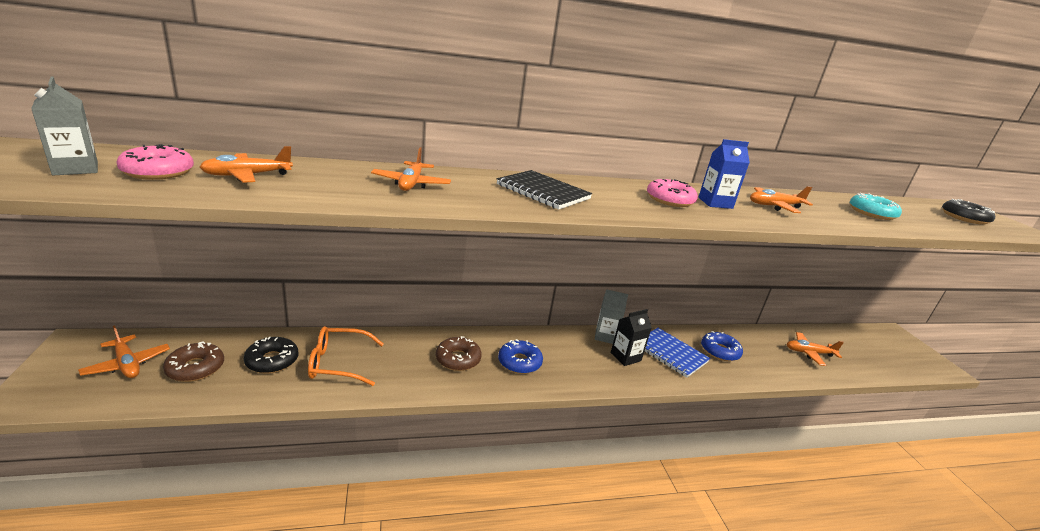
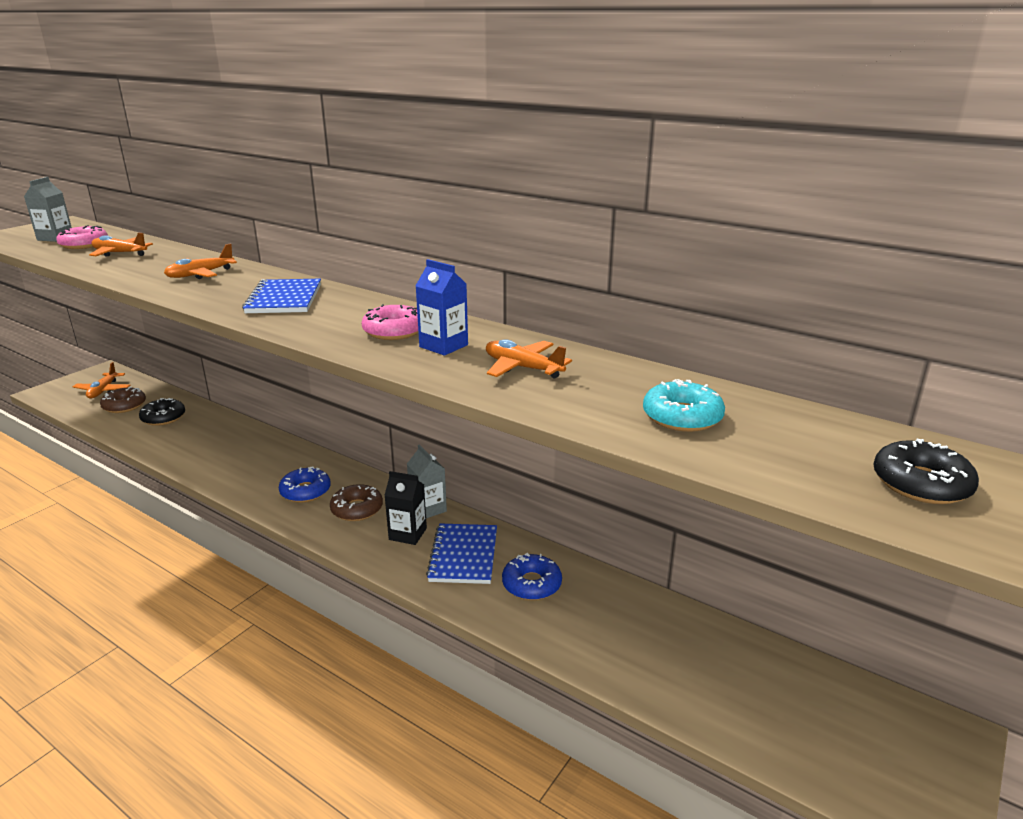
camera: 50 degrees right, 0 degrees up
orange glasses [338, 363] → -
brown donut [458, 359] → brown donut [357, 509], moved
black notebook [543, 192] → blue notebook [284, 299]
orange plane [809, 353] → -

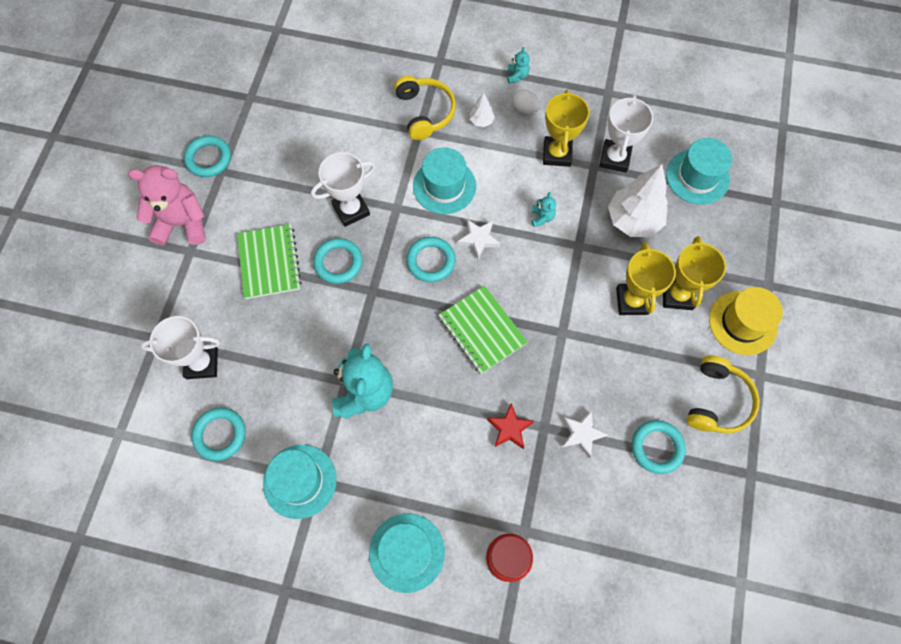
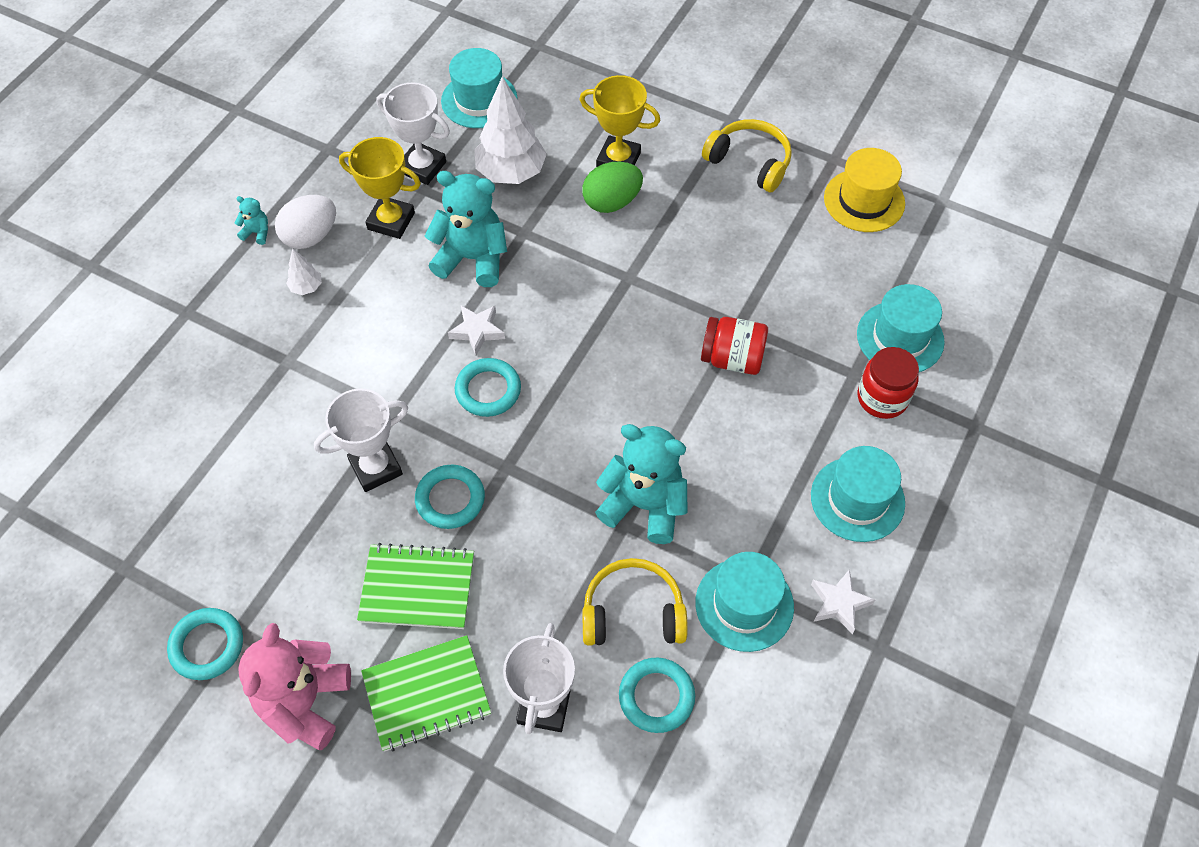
camera: 75 degrees left, 10 degrees down
white trophy [351, 210] → white trophy [376, 468], 75 degrees clockwise
yellow headphones [425, 112] → yellow headphones [633, 613], moved
turquoise hat [444, 186] → turquoise hat [900, 337], moved
green notebook [482, 330] → green notebook [427, 694], moved
red star [509, 428] → red jar [732, 358]
white egg [525, 108] → white egg [310, 236], x1.61
turquoise teddy bear [542, 217] → turquoise teddy bear [472, 259], x2.34
white star [582, 434] → white star [839, 603], moved
yellow trophy [632, 301] → green egg [612, 202]
turquoise ring [657, 447] → -
yellow hat [742, 323] → yellow hat [864, 200], moved

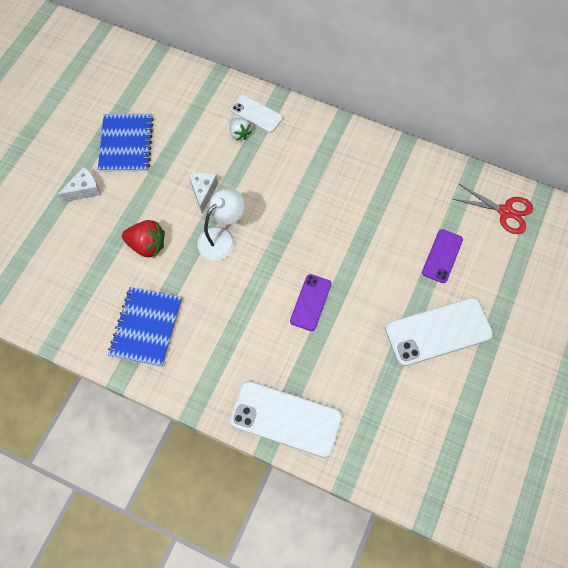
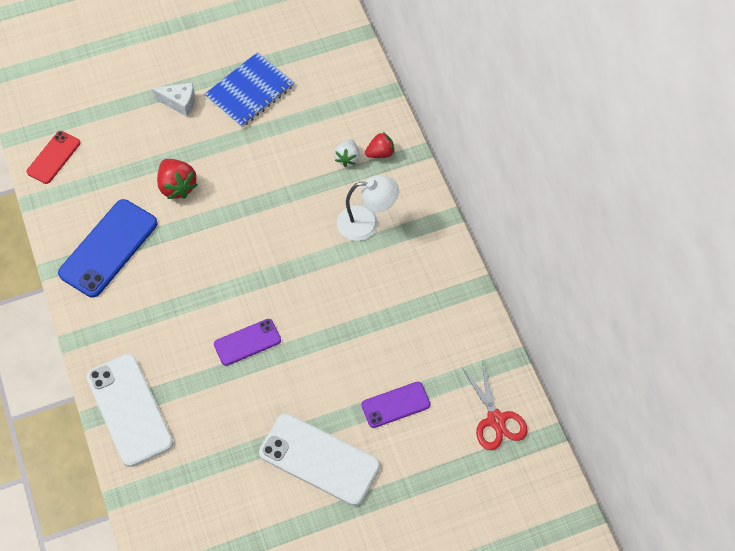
camera: 45 degrees right, 5 degrees down
blue notebook [146, 327] → blue phone [108, 248]
white cheese [203, 192] → -
white lamp [222, 238] → white lamp [366, 223], moved
white phone [256, 114] → red strawberry [380, 153]
- → red phone [53, 157]

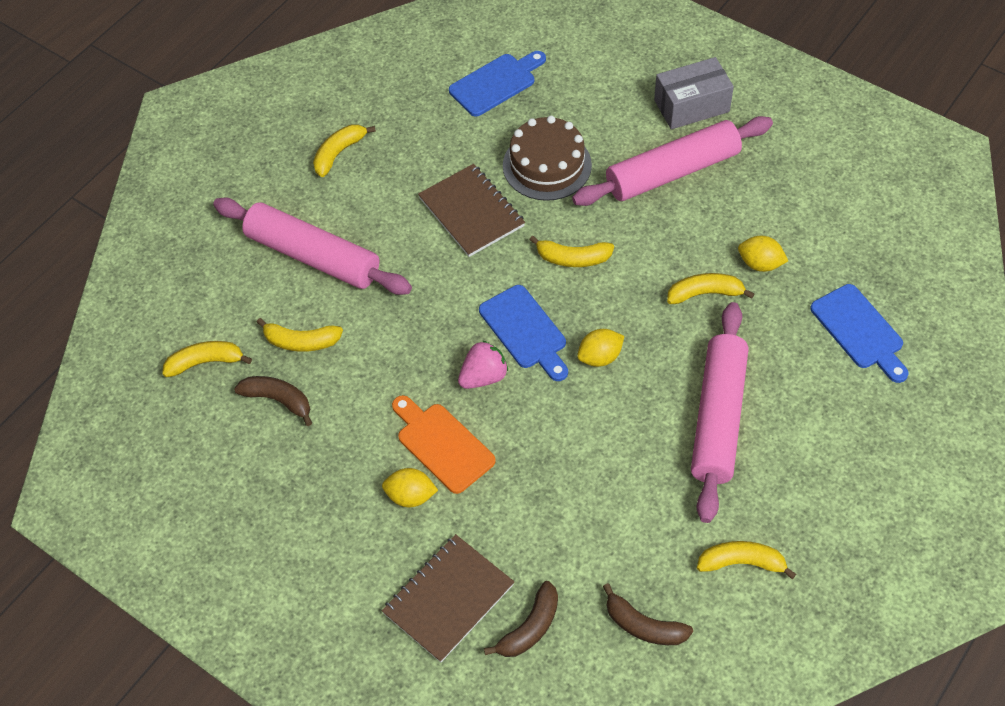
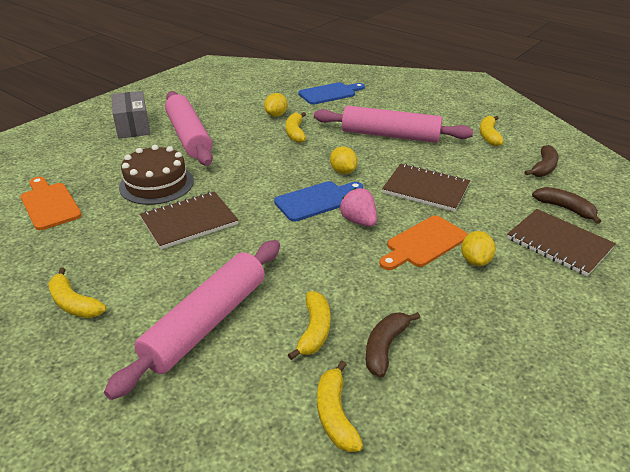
camera: 90 degrees left, 20 degrees down
blue cutting board [496, 83] → orange cutting board [49, 204]
yellow banana [573, 258] → -
- → brown notebook [426, 189]

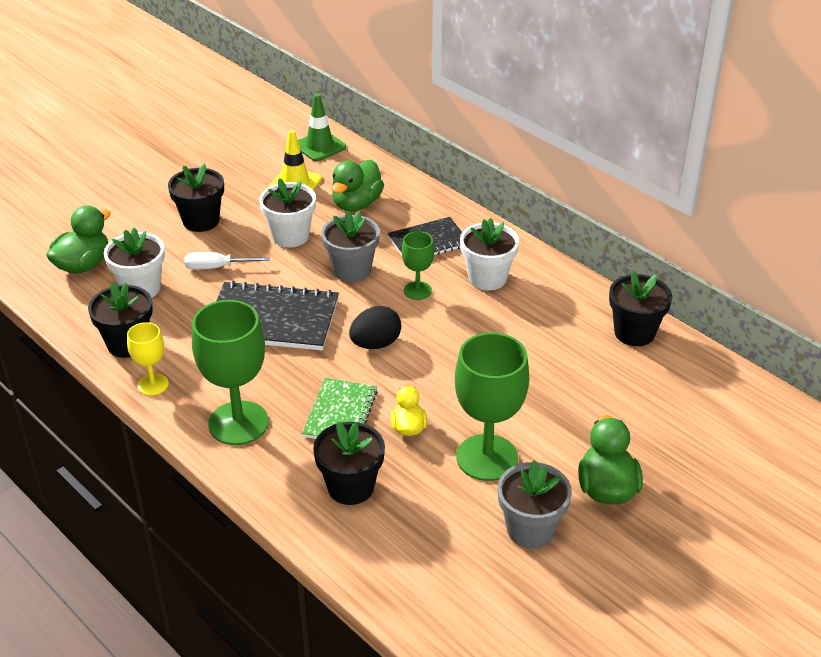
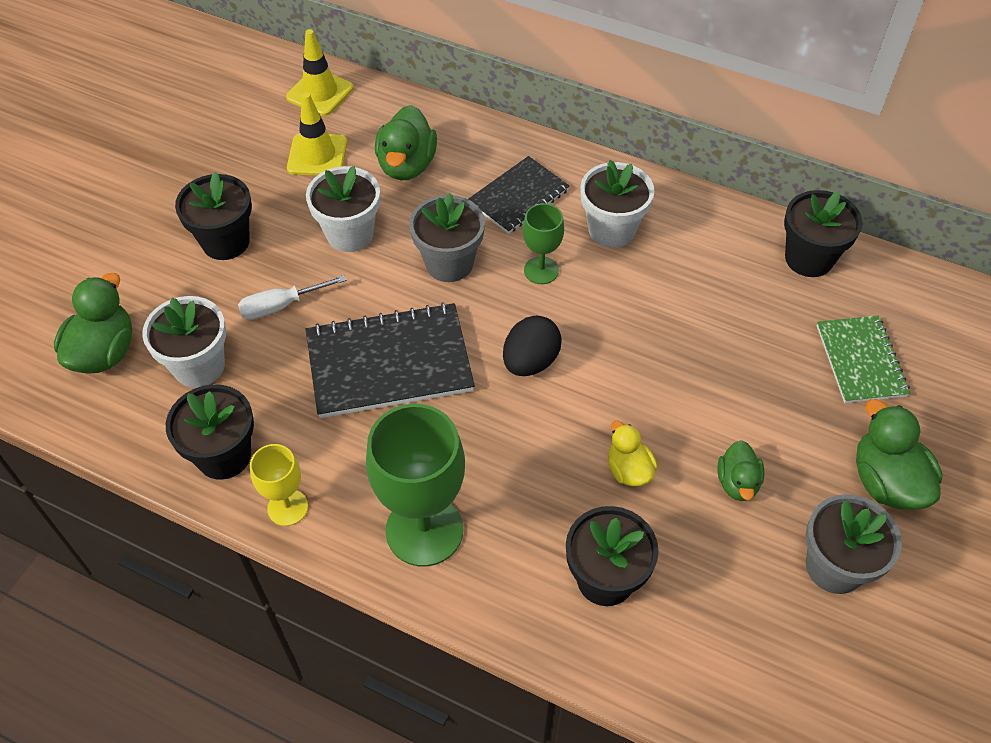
camera: 20 degrees left, 15 degrees up
green traffic cone [319, 146] → yellow traffic cone [320, 93]
green notebook [340, 413] → green notebook [860, 361], moved
green goblet [487, 457] → green duck [737, 483]

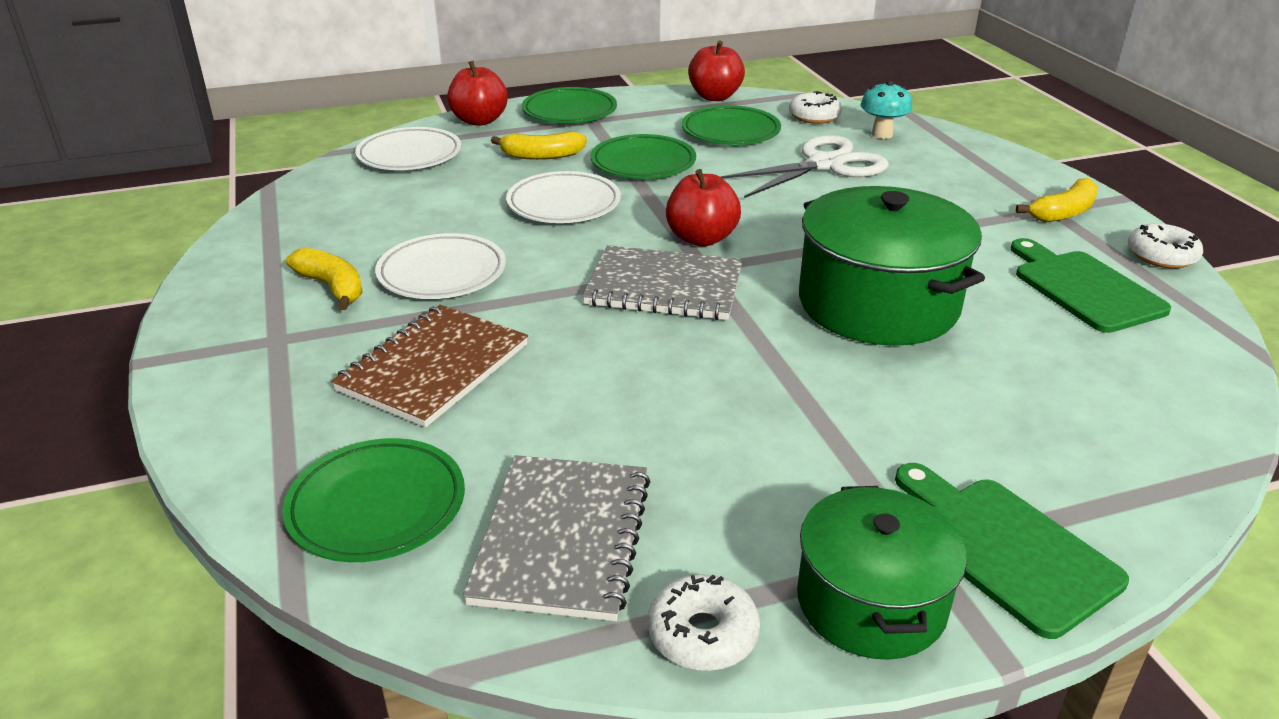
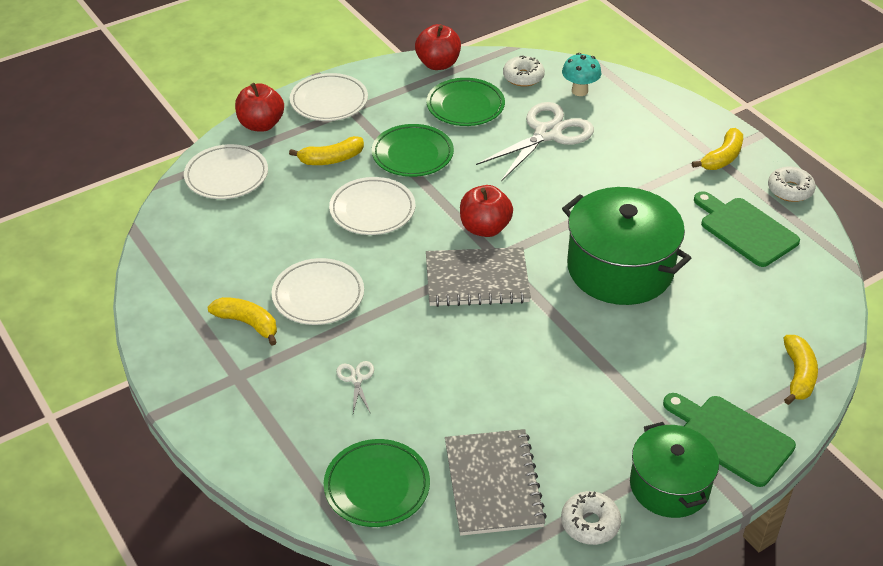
camera: 15 degrees left, 10 degrees up
brown notebook [434, 367] → white scissors [356, 379]
green plate [569, 111] → white plate [329, 101]
- → yellow banana [798, 375]

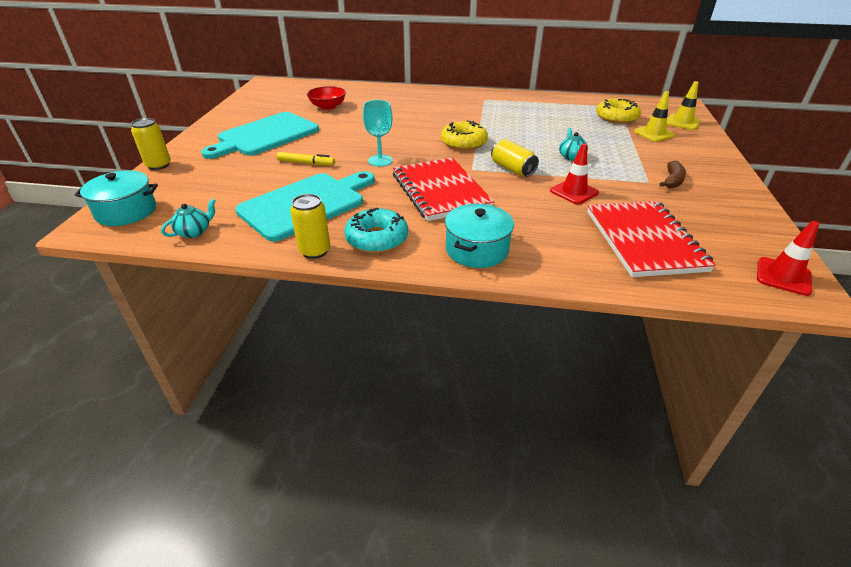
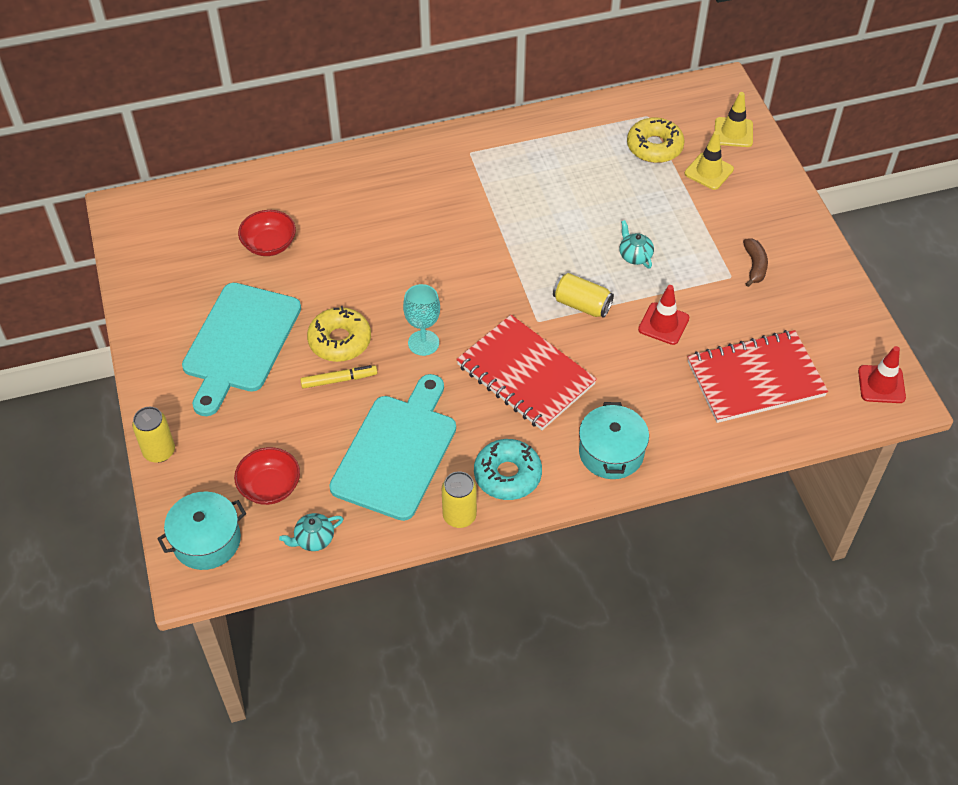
camera: 25 degrees left, 15 degrees up
turquoise teapot [194, 232] → turquoise teapot [314, 539], 135 degrees counterclockwise
yellow donut [463, 143] → yellow donut [340, 340], moved
red notebook [643, 240] → red notebook [755, 379], 75 degrees counterclockwise
- → red bowl [270, 487]

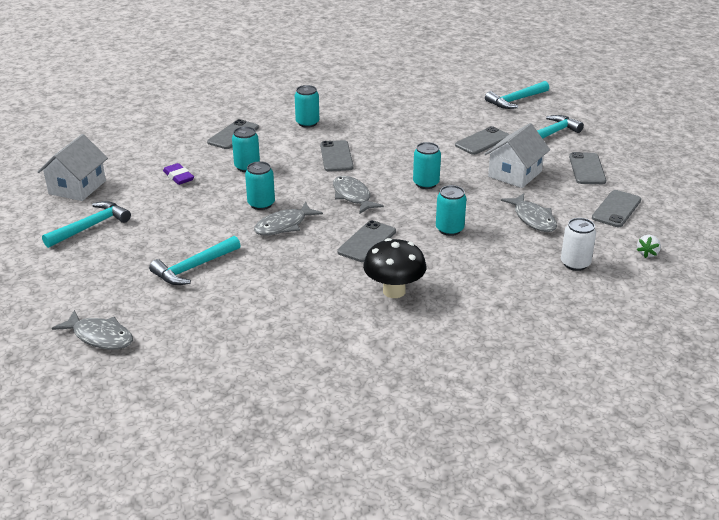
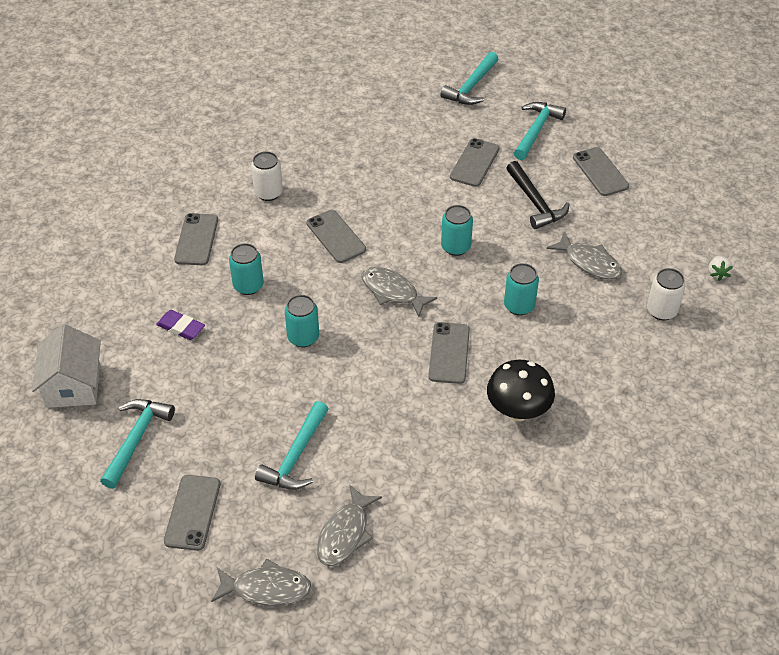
camera: 25 degrees left, 15 degrees up
grey fish [284, 225] → grey fish [345, 533], moved
turquoise can [307, 123] → white can [268, 193]
white house [515, 174] → black hammer [535, 203]
grey phone [616, 209] → grey phone [192, 512], moved

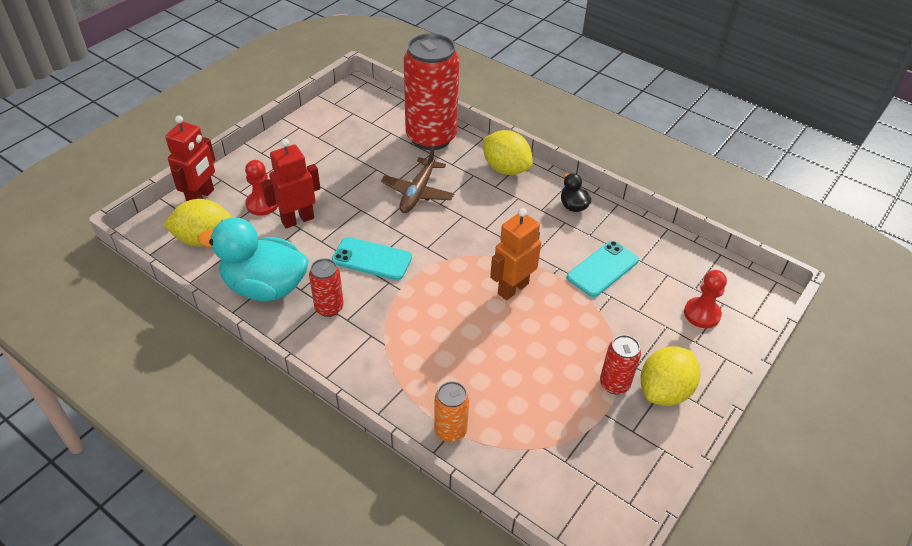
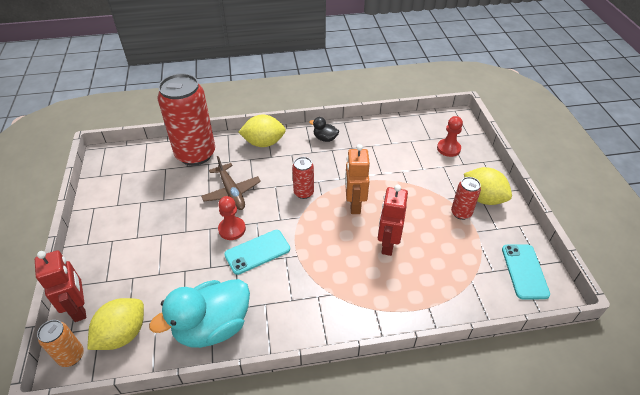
camera: 45 degrees left, 0 degrees up
red pawn [262, 204] → red pawn [232, 229], moved
red robot [297, 220] → red robot [387, 244], moved
red can [329, 307] → red can [303, 193], moved
orange can [450, 431] → orange can [71, 356], moved
turquoise phone [602, 269] → turquoise phone [524, 271], moved
yellow lemon [664, 391] → yellow lemon [483, 198], 45 degrees counterclockwise

